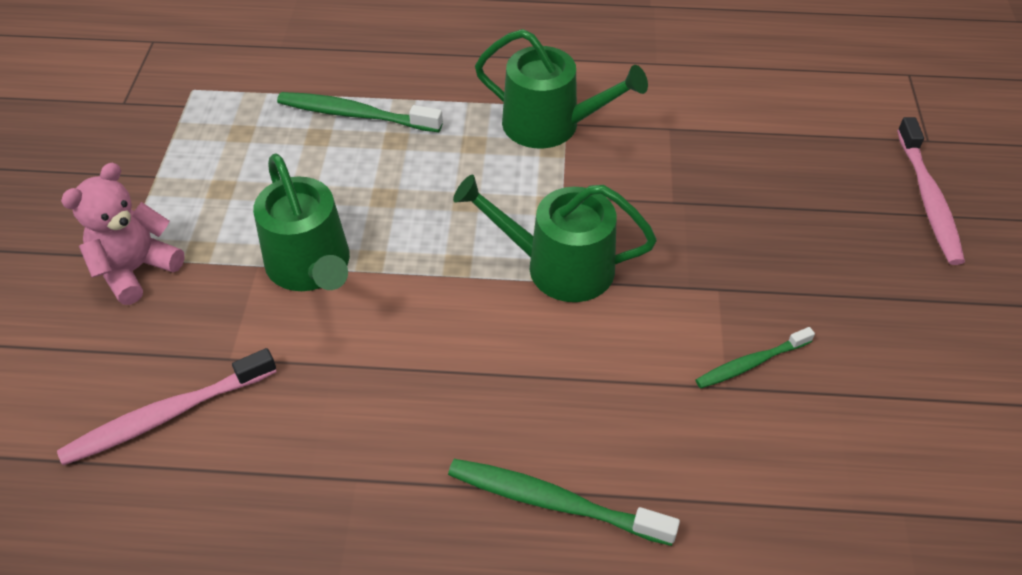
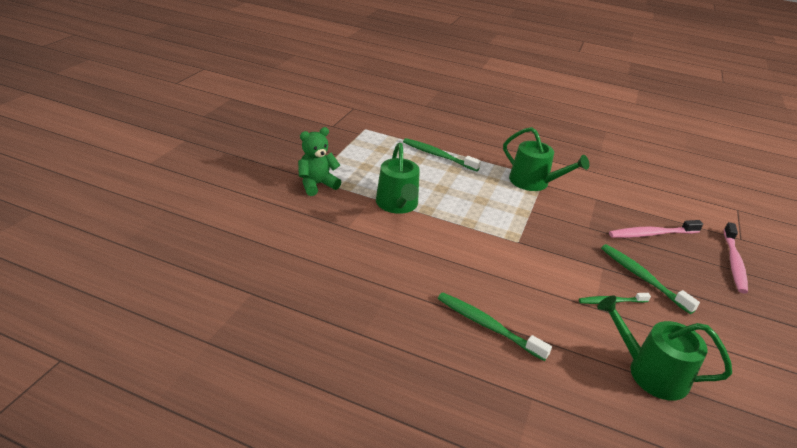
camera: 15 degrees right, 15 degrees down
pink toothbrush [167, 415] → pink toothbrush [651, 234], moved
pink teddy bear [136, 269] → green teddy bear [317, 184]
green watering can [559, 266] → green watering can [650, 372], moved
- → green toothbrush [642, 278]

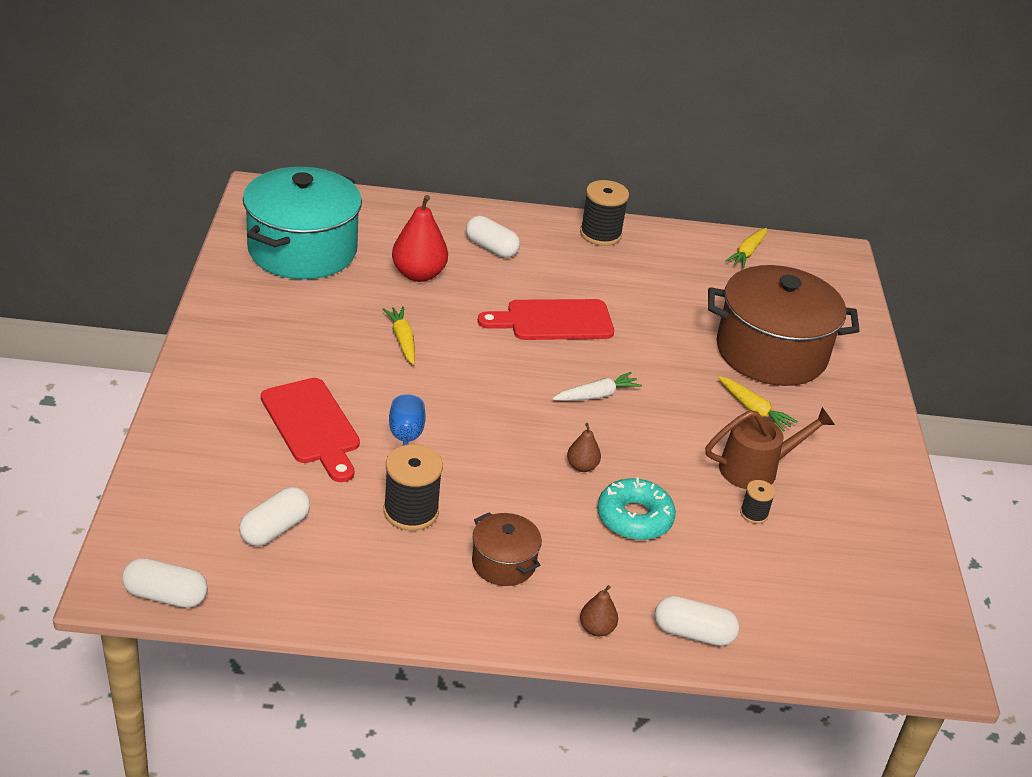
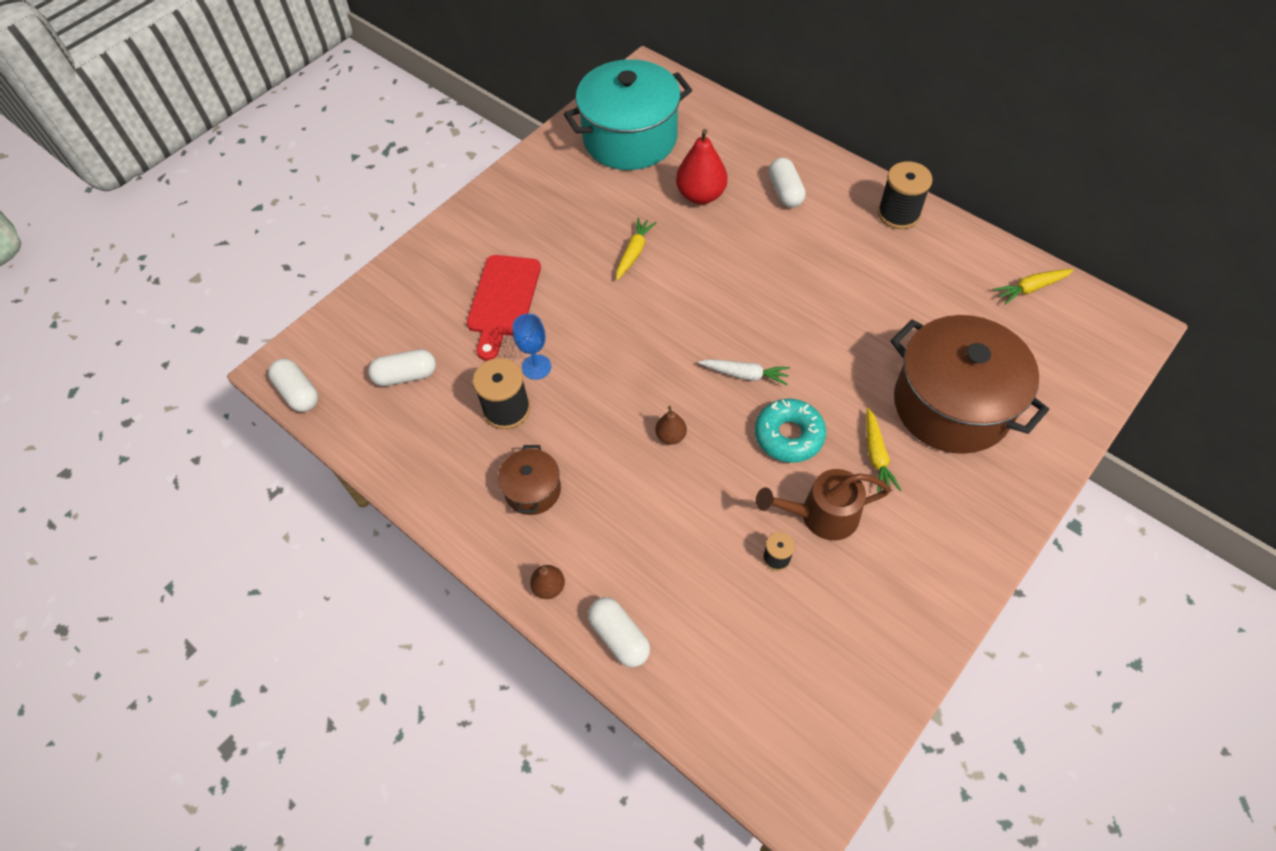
camera: 45 degrees right, 20 degrees up
red cutting board [553, 321] → -
turquoise donut [634, 518] → turquoise donut [789, 435], moved
brown watering can [756, 468] → brown watering can [821, 515], 150 degrees clockwise

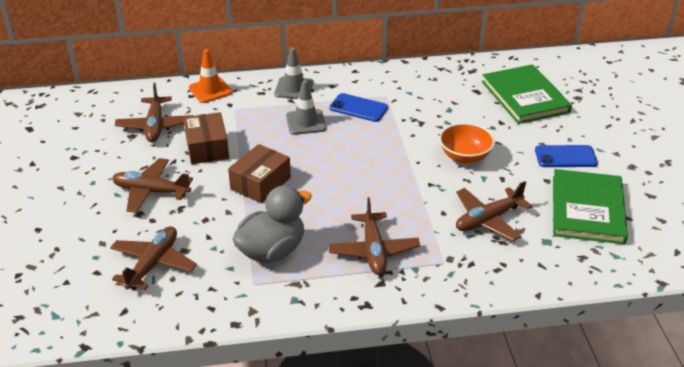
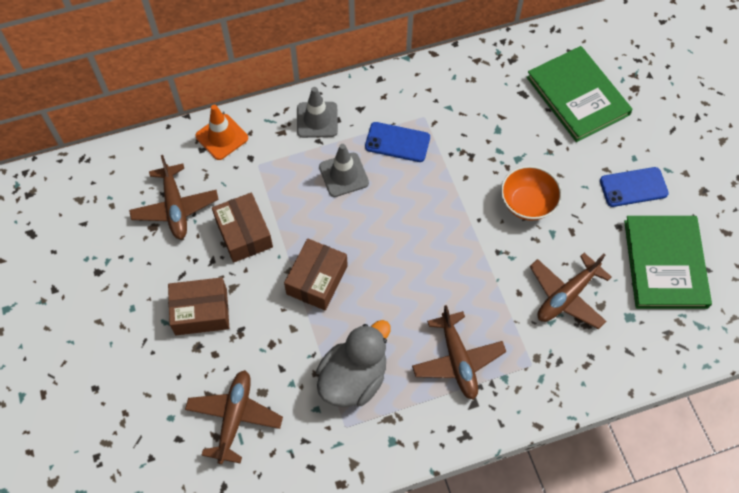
camera: 10 degrees left, 25 degrees up
brown plane [151, 191] → brown box [201, 312]

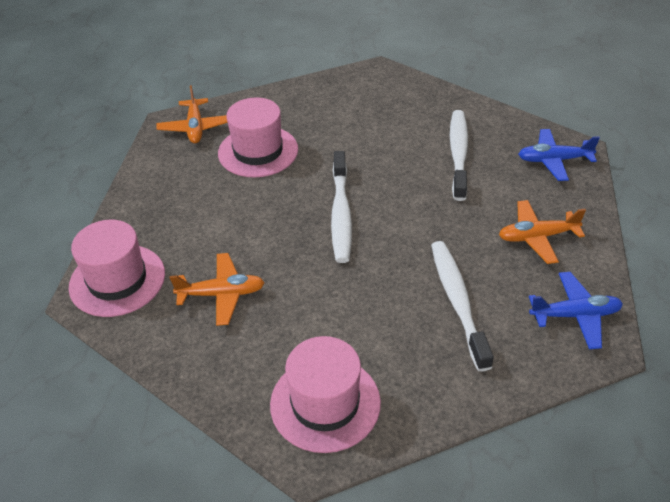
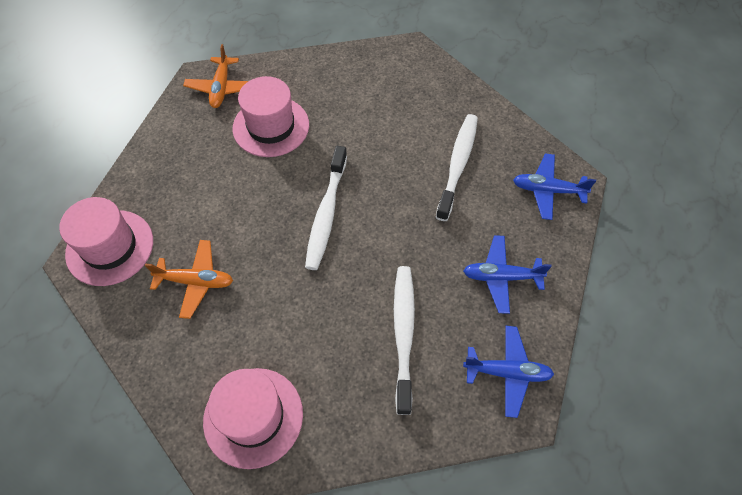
camera: 10 degrees right, 15 degrees up
orange plane [537, 237] → blue plane [501, 277]

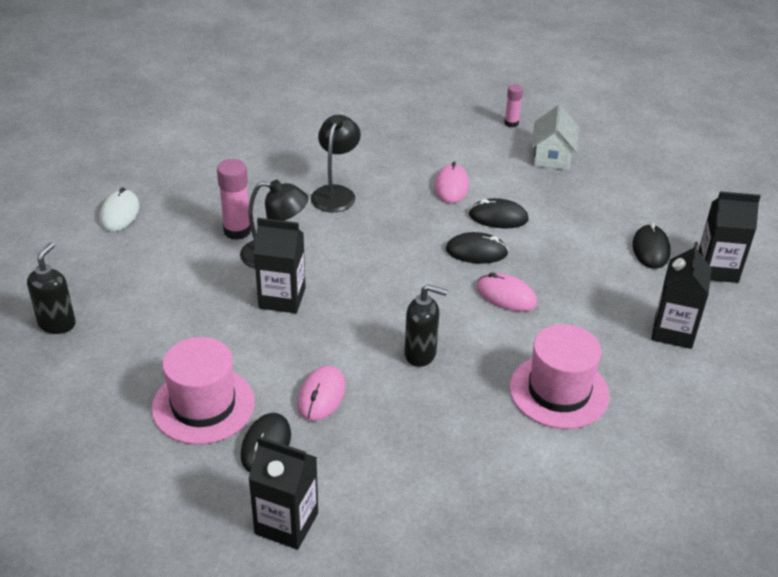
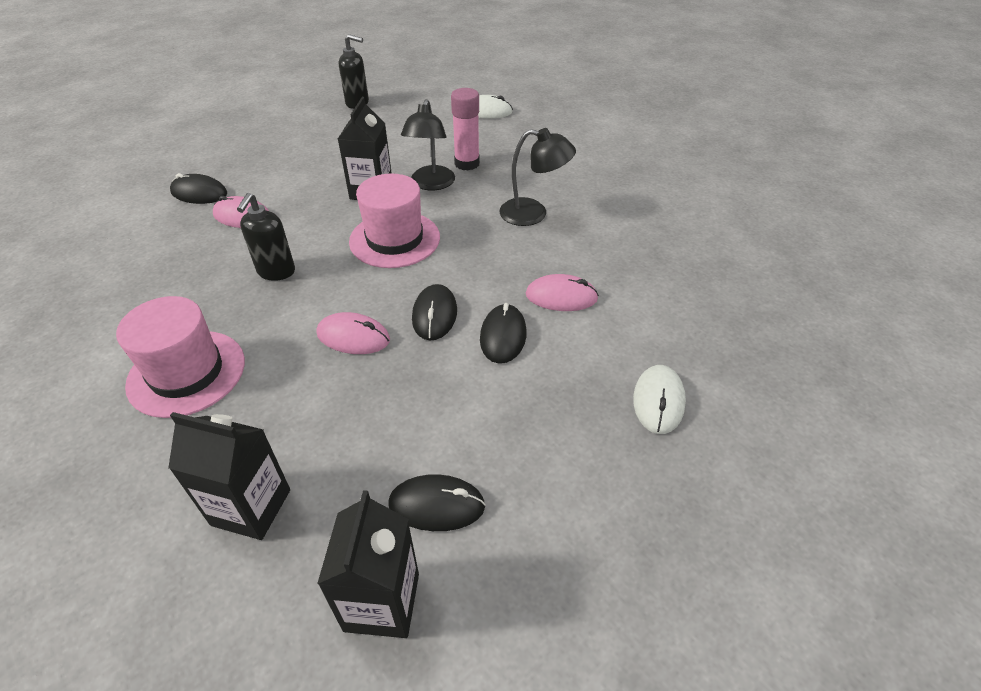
camera: 90 degrees right, 5 degrees up
pink hat [203, 405] → pink hat [394, 239], moved
black carton [286, 523] → -
pink mouse [506, 295] → pink mouse [353, 337], 75 degrees clockwise
pink glue stick [511, 123] → -
white house [552, 156] → white mouse [658, 401]

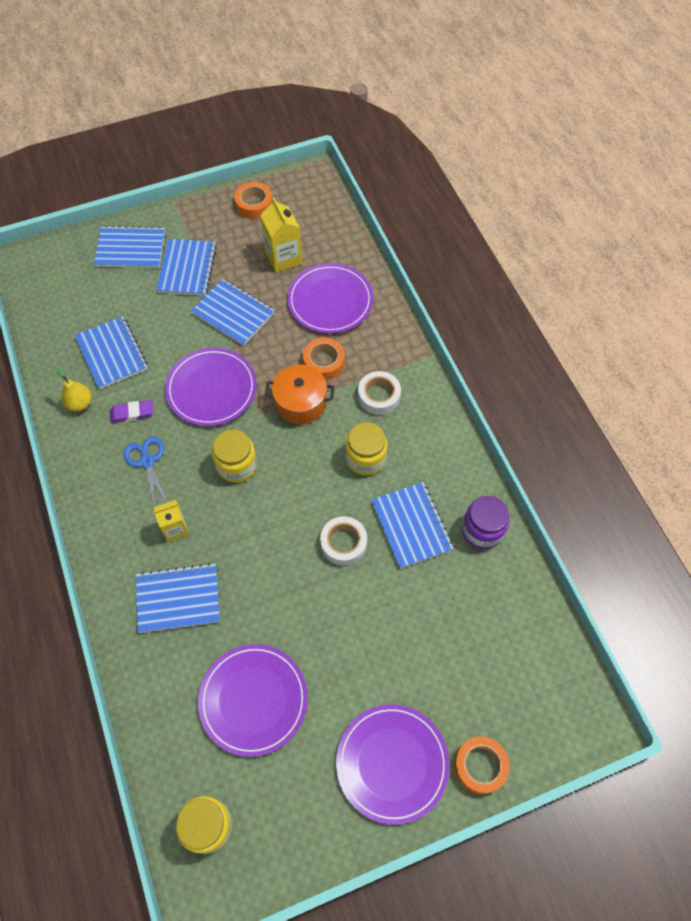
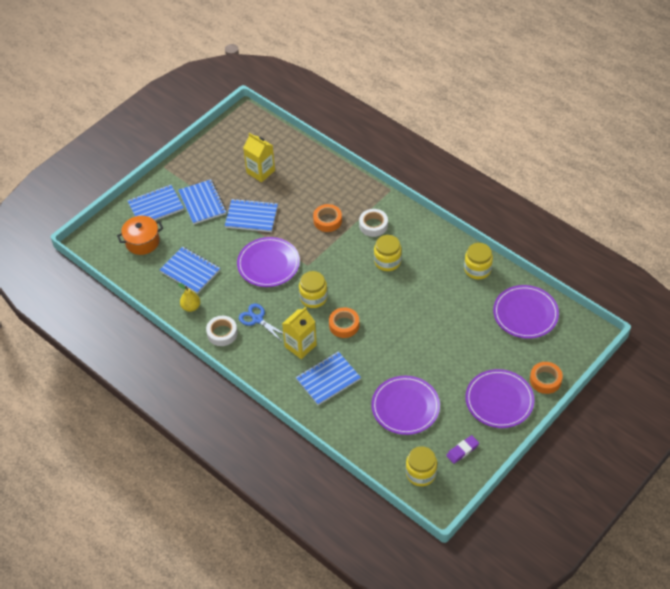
camera: 25 degrees left, 10 degrees down
purple eraser [132, 413] → purple eraser [462, 451], moved
yellow carton [175, 528] → yellow carton [300, 346], x1.54
orange tape [254, 204] → orange tape [344, 325], moved
orange pot [300, 403] → orange pot [142, 242], moved
purple plate [330, 301] → purple plate [525, 314], moved
white tape [343, 543] → white tape [222, 333], moved
blue notebook [411, 526] → -
purple jar [482, 530] → yellow jar [477, 269]

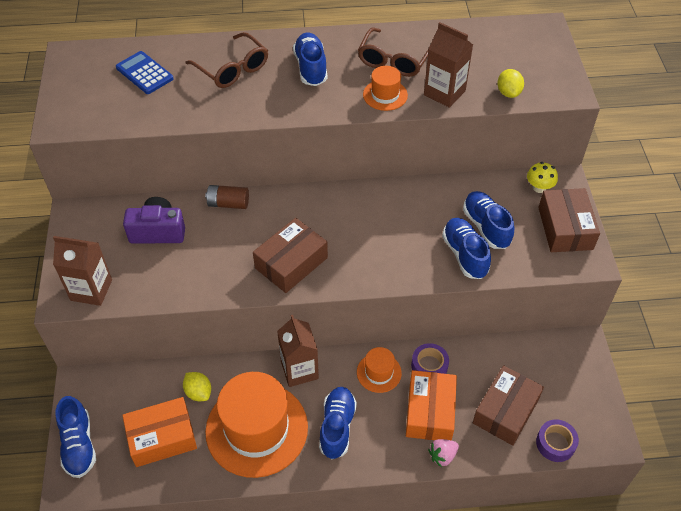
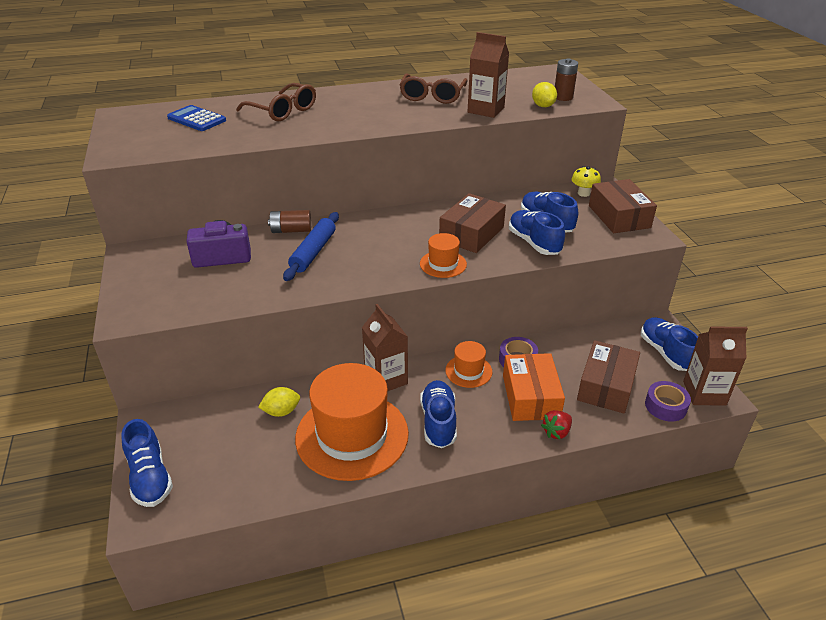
camera: 10 degrees left, 15 degrees down
brown carton [91, 290] → brown carton [704, 393], moved
orange box [162, 437] → -
yellow lemon [198, 392] → yellow lemon [281, 411], 60 degrees counterclockwise
brown box [291, 263] → brown box [471, 234], moved
blue shoe [311, 68] → blue shoe [666, 353], moved
orange hat [385, 95] → orange hat [443, 264], moved
pink strawberry [442, 456] → red strawberry [556, 432]
- → blue rolling pin [313, 252]
- → brown battery [563, 97]

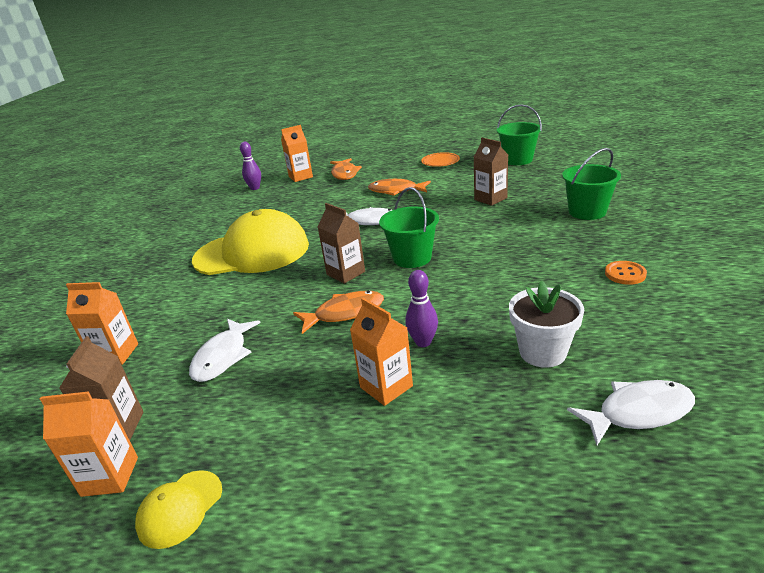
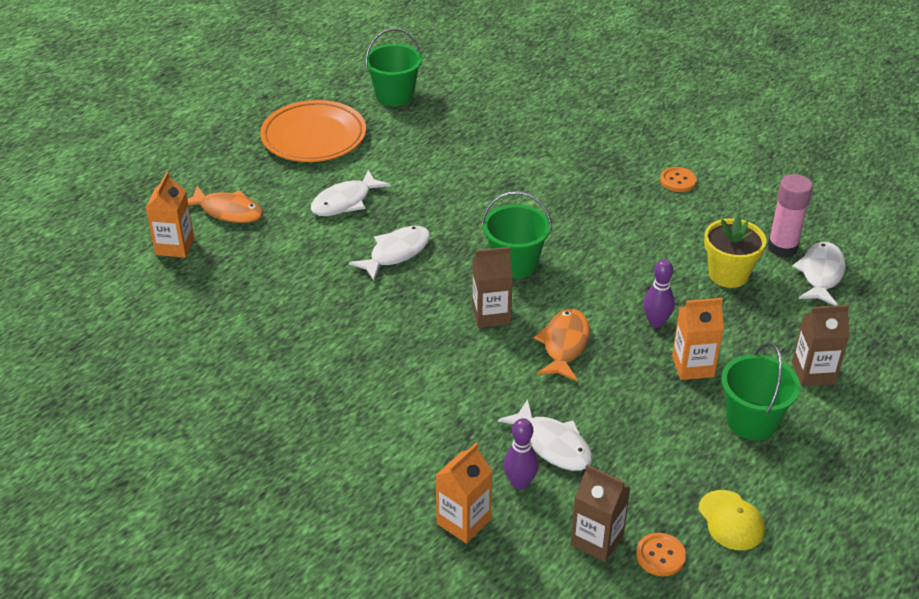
camera: 60 degrees left, 10 degrees up
orange carton [110, 476] → orange button [660, 556]
yellow cap [252, 252] → -
purple bowling pin [255, 188] → purple bowling pin [520, 482], moved
orange fish [396, 191] → white fish [345, 201]
orange plate [440, 162] → orange plate [314, 137], x1.91
brown carton [490, 199] → brown carton [813, 373], moved
white flower pot [542, 352] → yellow flower pot [728, 274]
green bucket [587, 212] → green bucket [751, 421], moved
- → pink glue stick [782, 247]

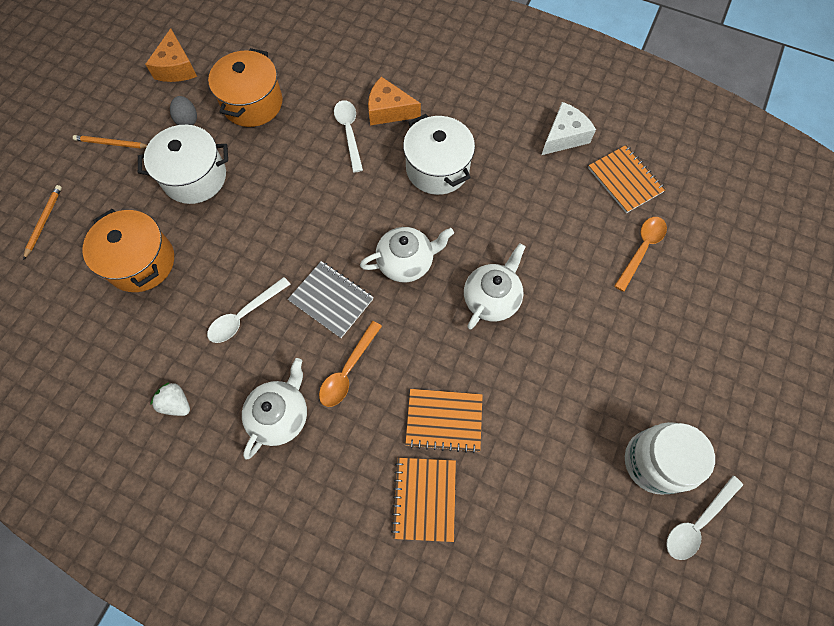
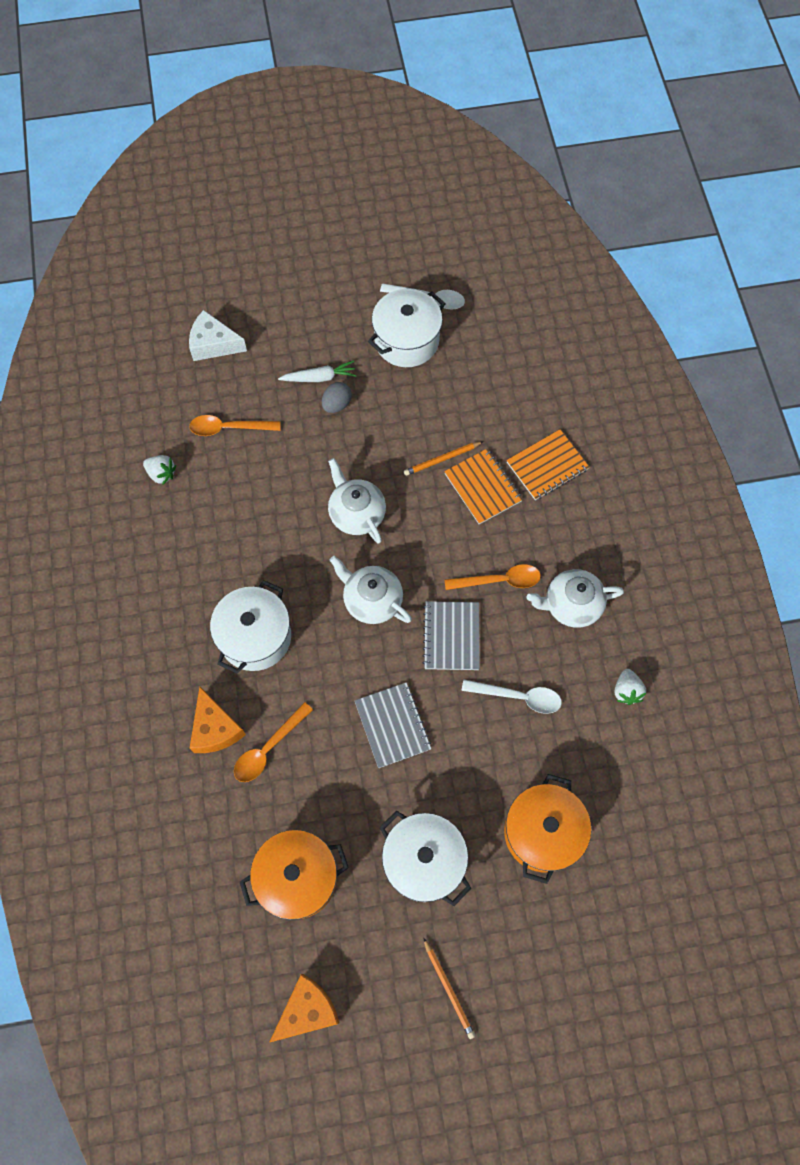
camera: 125 degrees left, 0 degrees up
orange pencil [44, 221] → orange pencil [442, 459], moved
grey egg [187, 120] → grey egg [337, 404], moved
white spoon [349, 132] → orange spoon [268, 748]
white teapot [491, 298] → white teapot [356, 513], 60 degrees clockwise
white cheese [564, 136] → white cheese [213, 344], moved
orange notebook [625, 180] → white strawberry [161, 474]
white jar [653, 462] → white pot [406, 341]
- → white carrot [319, 377]
- → grey notebook [392, 725]

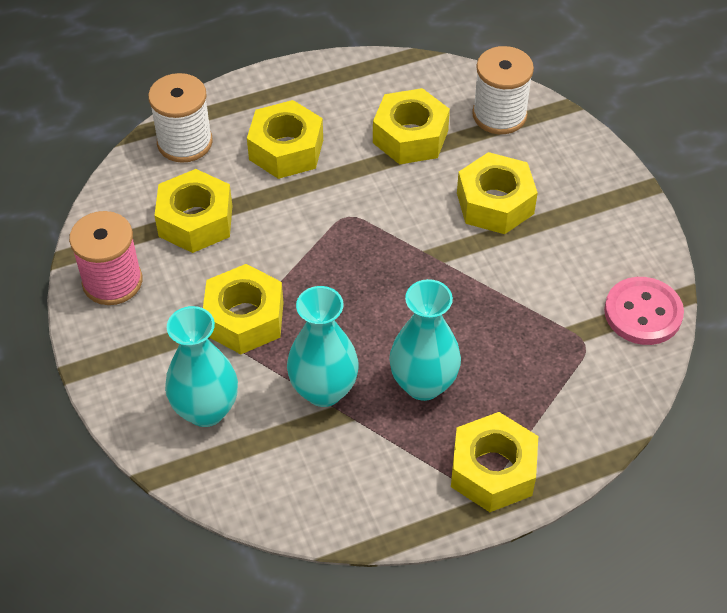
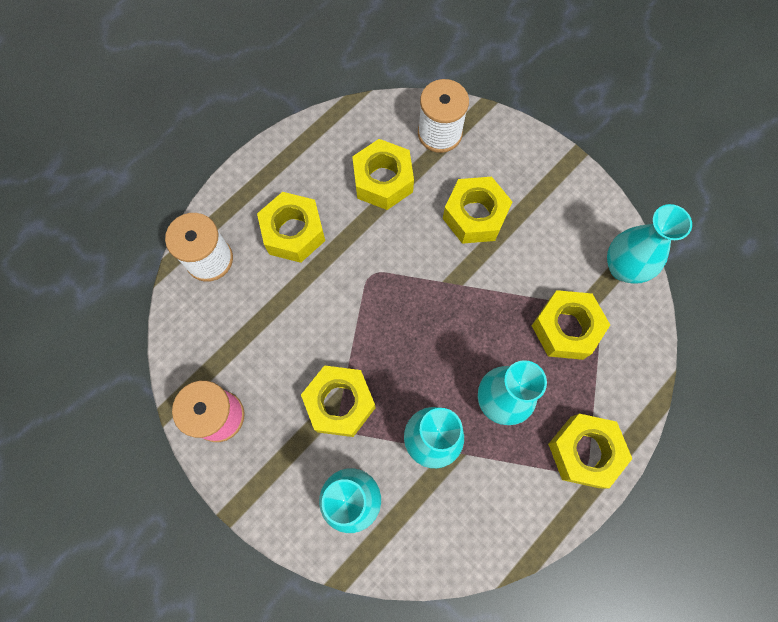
camera: 25 degrees left, 20 degrees up
yellow nut [195, 221] → yellow nut [565, 328], moved
pink button [643, 313] → turquoise vase [623, 267]

